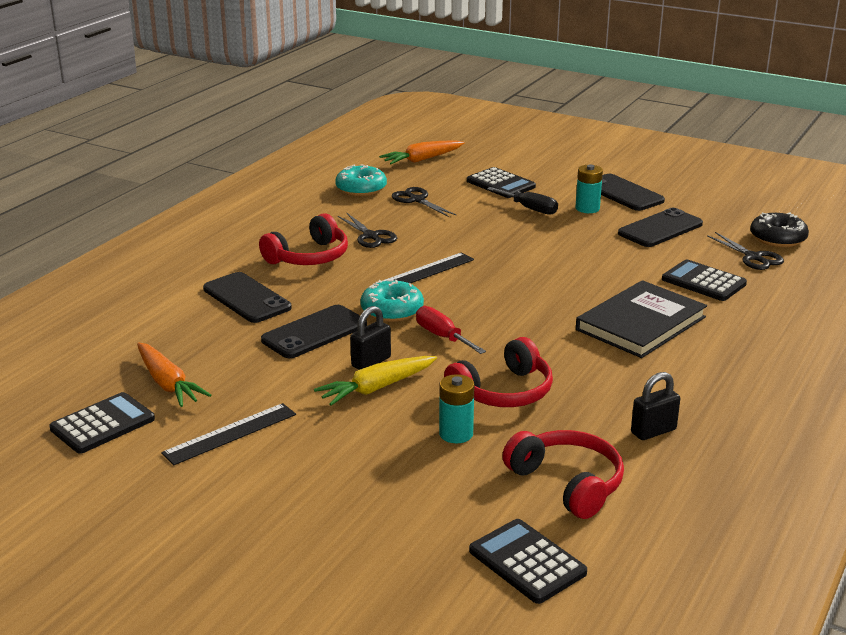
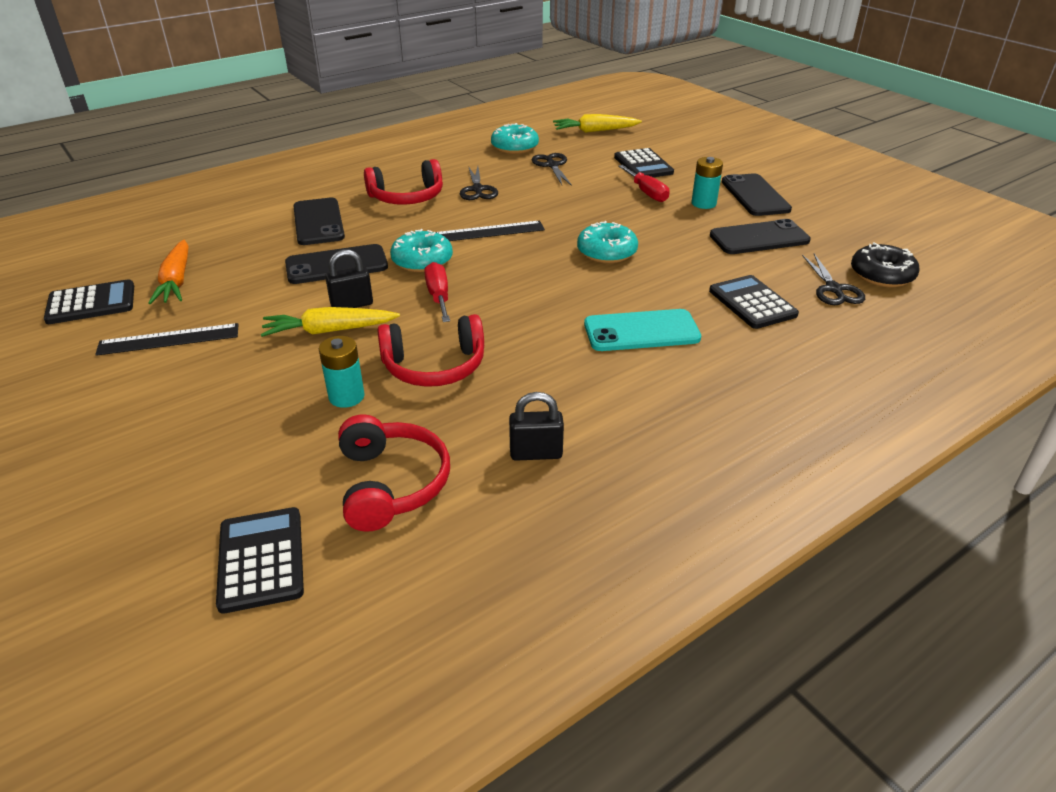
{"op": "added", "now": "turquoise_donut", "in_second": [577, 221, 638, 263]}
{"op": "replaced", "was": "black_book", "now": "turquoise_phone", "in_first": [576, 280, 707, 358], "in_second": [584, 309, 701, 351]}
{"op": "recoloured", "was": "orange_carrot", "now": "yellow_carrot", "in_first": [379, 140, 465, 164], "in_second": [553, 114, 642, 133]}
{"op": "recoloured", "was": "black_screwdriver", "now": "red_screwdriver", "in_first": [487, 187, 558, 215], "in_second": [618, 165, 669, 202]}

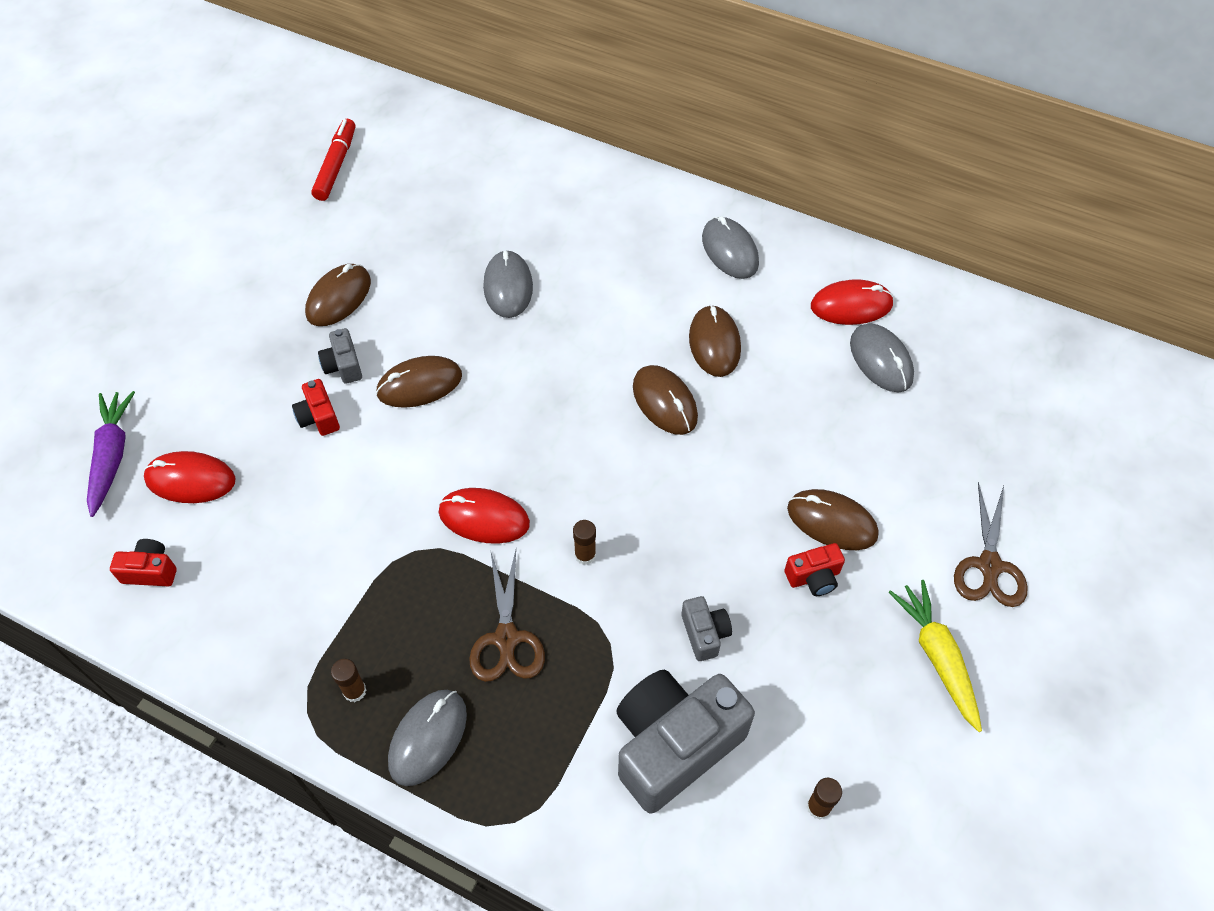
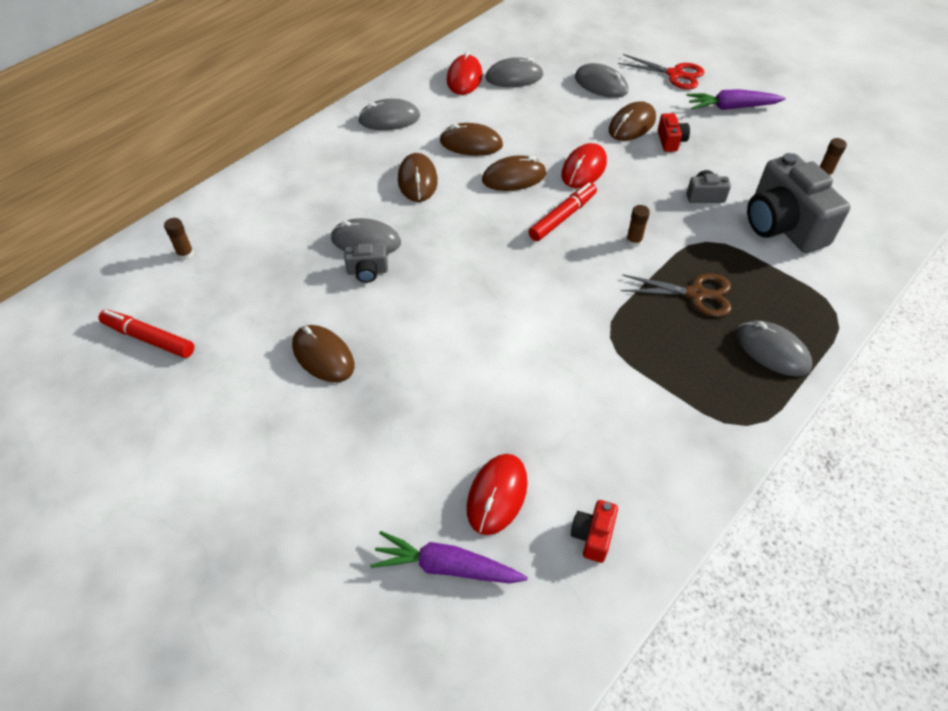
{"op": "removed", "was": "red_camera", "in_first": [292, 379, 340, 436]}
{"op": "added", "now": "red_marker", "in_second": [528, 183, 597, 241]}
{"op": "added", "now": "grey_mouse", "in_second": [575, 63, 628, 98]}
{"op": "moved", "was": "grey_camera", "in_first": [318, 328, 362, 384], "in_second": [344, 243, 388, 283]}
{"op": "moved", "was": "brown_glue_stick", "in_first": [331, 659, 366, 702], "in_second": [164, 218, 194, 260]}
{"op": "moved", "was": "brown_mouse", "in_first": [376, 356, 462, 408], "in_second": [398, 153, 438, 202]}
{"op": "moved", "was": "red_mouse", "in_first": [439, 488, 530, 544], "in_second": [561, 143, 607, 188]}
{"op": "recoloured", "was": "yellow_carrot", "now": "purple_carrot", "in_first": [888, 580, 982, 732], "in_second": [686, 89, 785, 110]}
{"op": "recoloured", "was": "brown_scissors", "now": "red_scissors", "in_first": [954, 482, 1028, 607], "in_second": [618, 54, 704, 89]}

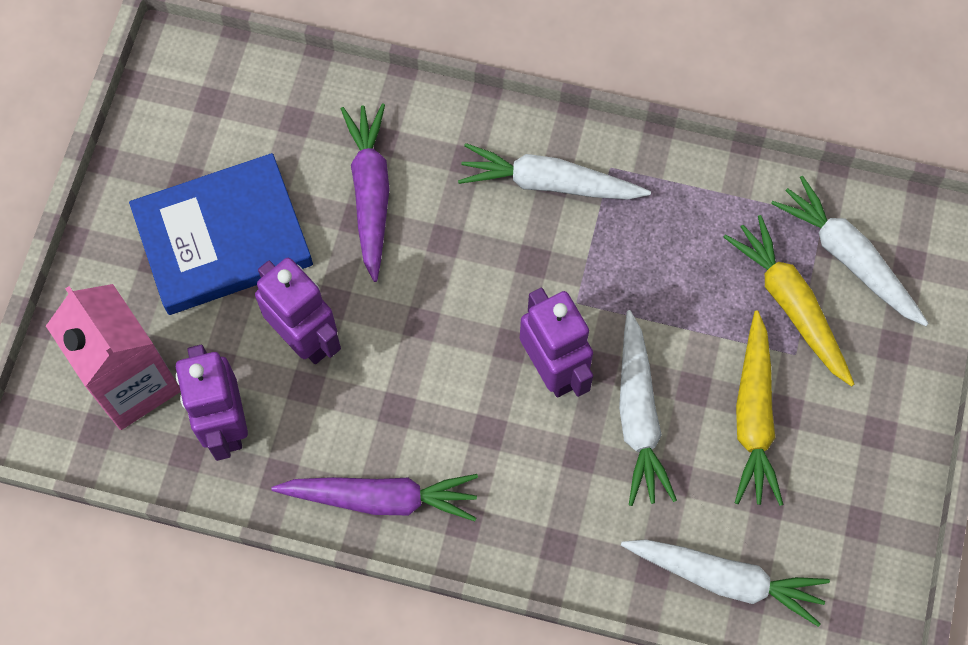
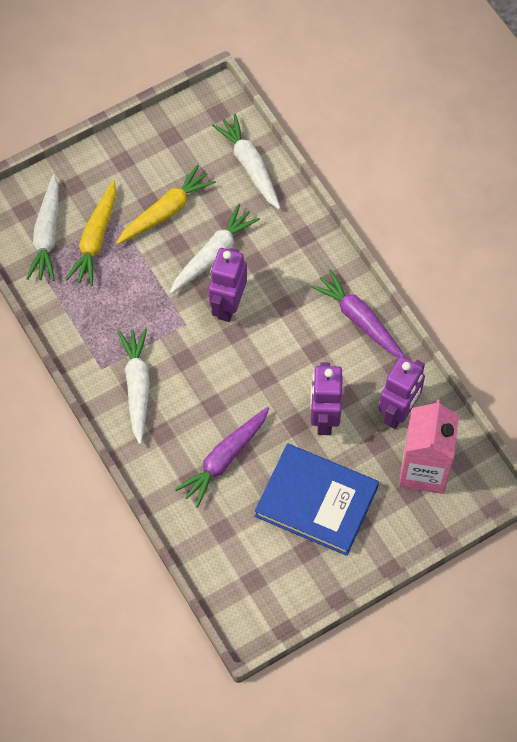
{"op": "turned", "was": "white_carrot", "in_first": [458, 143, 651, 200], "in_second": [118, 328, 150, 444], "clockwise": -150}

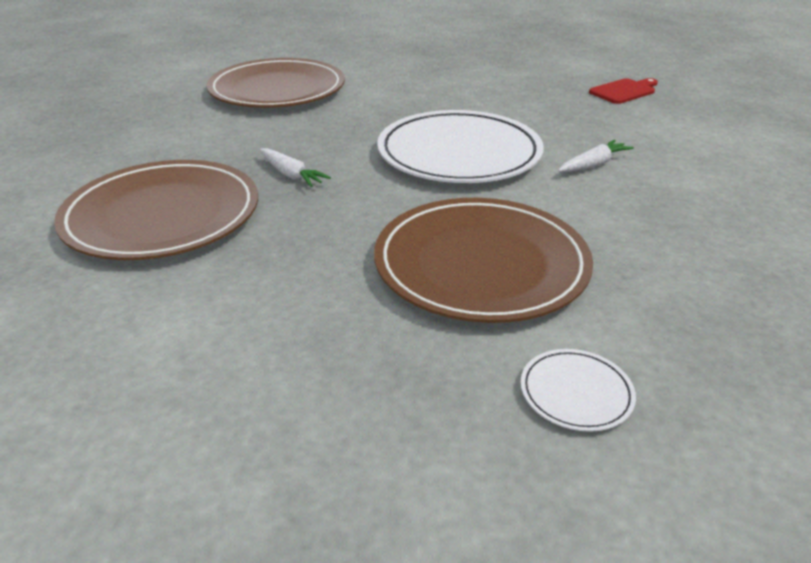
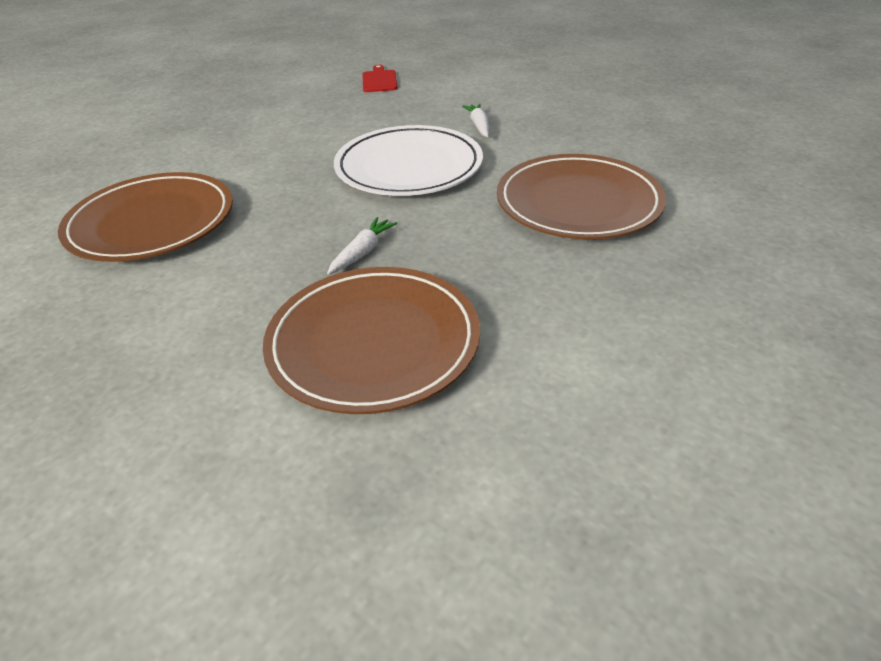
{"op": "removed", "was": "white_plate", "in_first": [521, 349, 636, 432]}
{"op": "turned", "was": "white_carrot", "in_first": [259, 148, 331, 187], "in_second": [327, 217, 398, 275], "clockwise": -45}

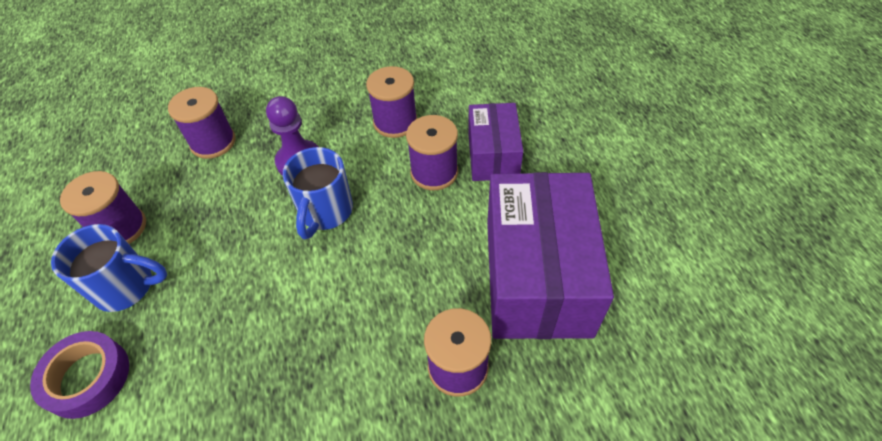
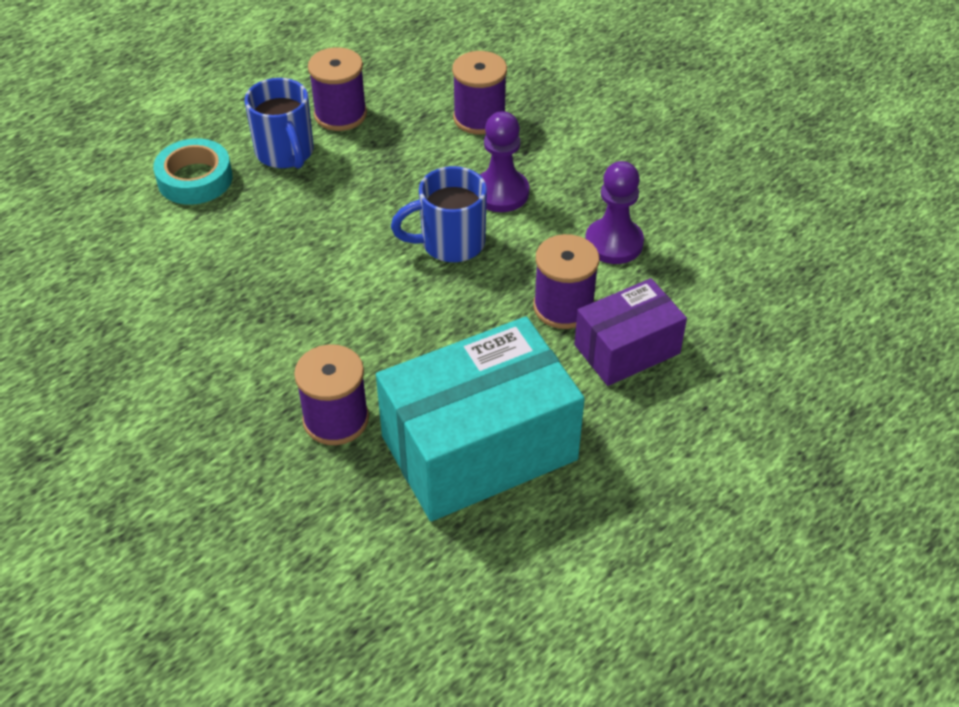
{"op": "replaced", "was": "purple_spool", "now": "purple_pawn", "in_first": [366, 66, 417, 138], "in_second": [585, 161, 644, 264]}
{"op": "recoloured", "was": "purple_tape", "now": "turquoise_tape", "in_first": [30, 331, 129, 419], "in_second": [153, 138, 233, 205]}
{"op": "recoloured", "was": "purple_box", "now": "turquoise_box", "in_first": [487, 172, 614, 339], "in_second": [376, 317, 585, 521]}

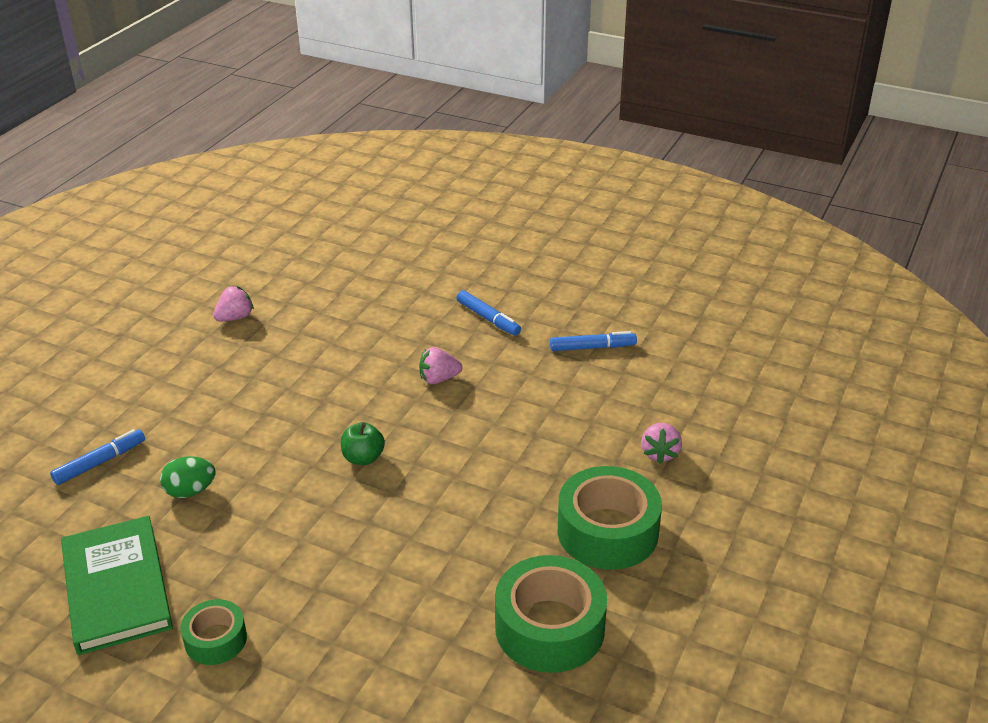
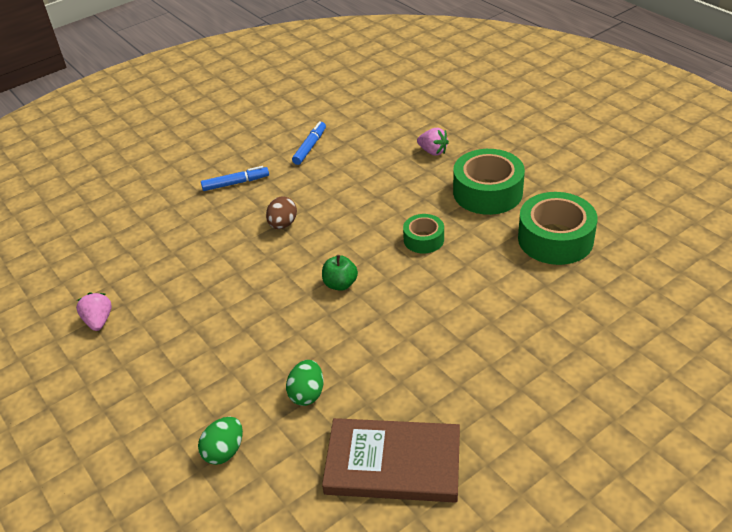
{"op": "moved", "was": "green_tape", "in_first": [180, 599, 247, 665], "in_second": [403, 214, 444, 253]}
{"op": "replaced", "was": "blue_marker", "now": "green_egg", "in_first": [50, 429, 145, 485], "in_second": [198, 417, 243, 465]}
{"op": "replaced", "was": "pink_strawberry", "now": "brown_egg", "in_first": [419, 347, 463, 384], "in_second": [266, 197, 297, 229]}
{"op": "recoloured", "was": "green_book", "now": "brown_book", "in_first": [61, 516, 173, 655], "in_second": [322, 418, 460, 503]}

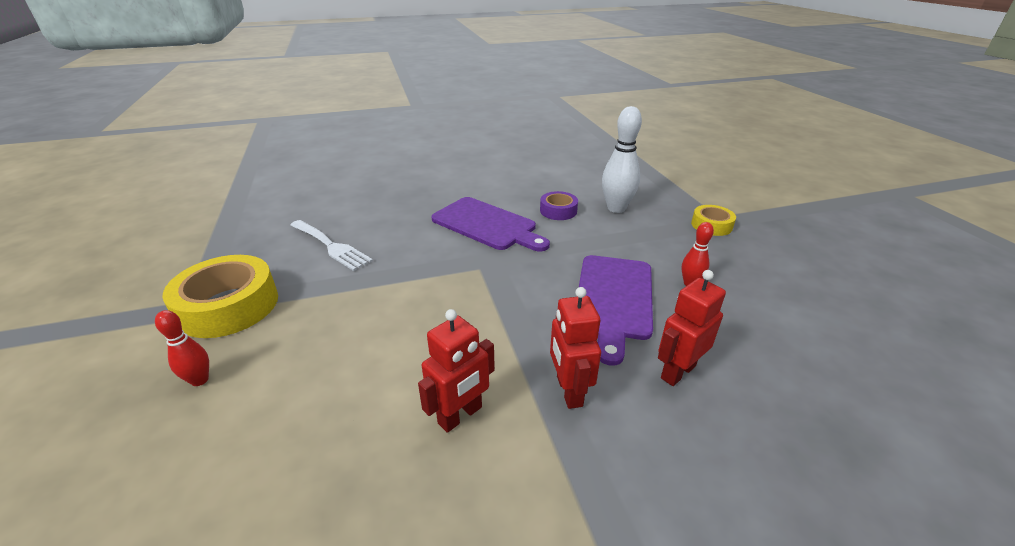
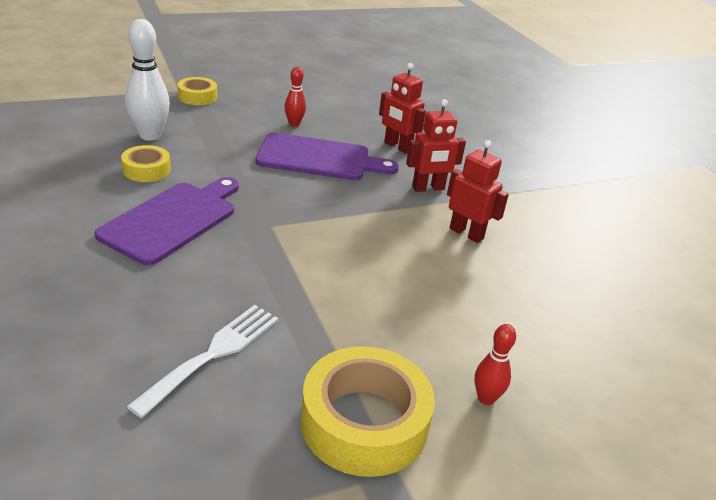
{"op": "recoloured", "was": "purple_tape", "now": "yellow_tape", "in_first": [540, 191, 578, 220], "in_second": [121, 145, 171, 182]}

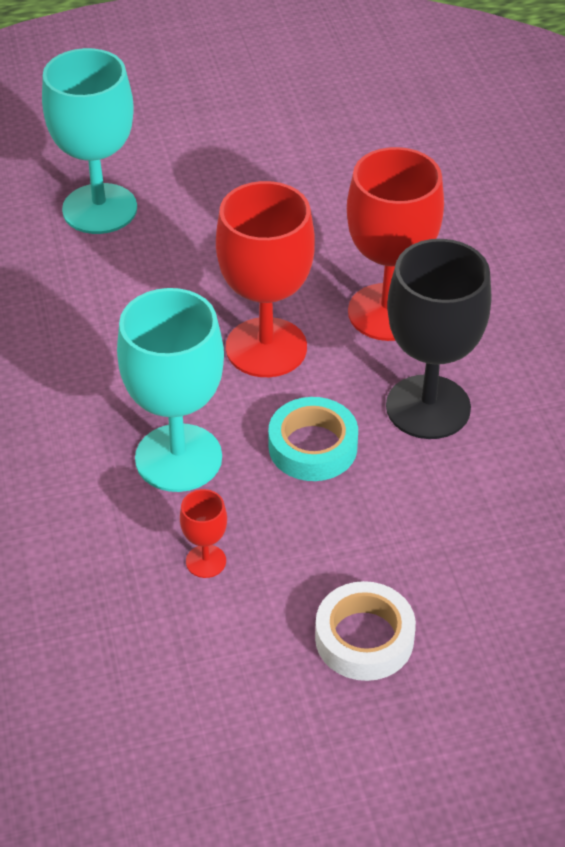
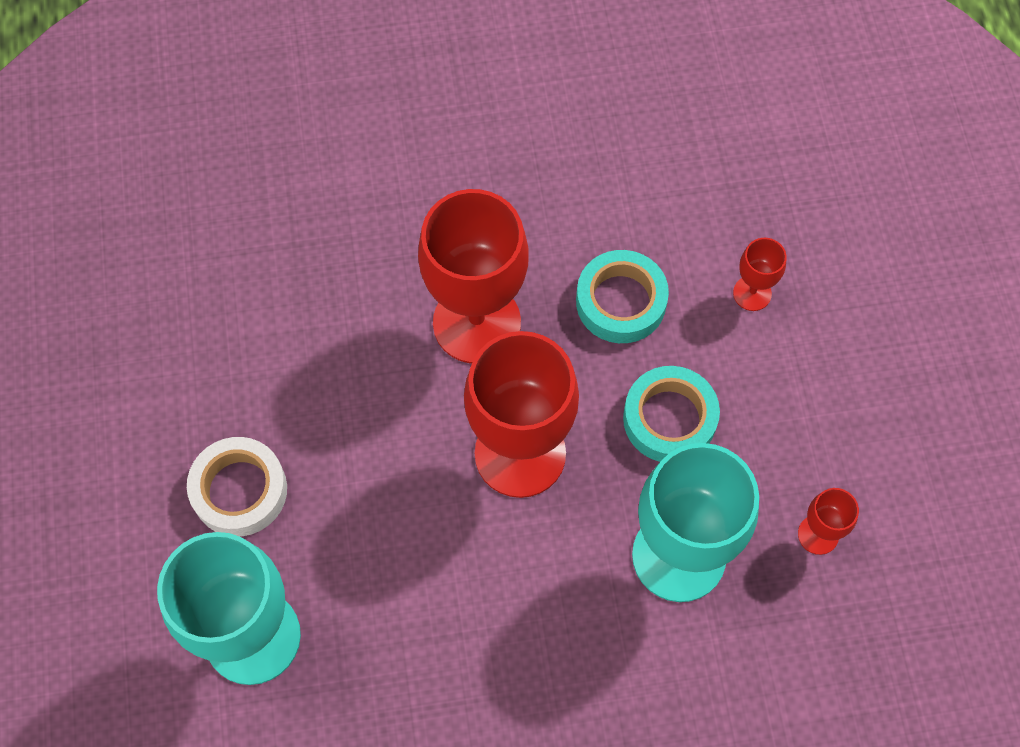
{"op": "added", "now": "red_goblet", "in_second": [733, 238, 787, 311]}
{"op": "moved", "was": "white_tape", "in_first": [315, 581, 416, 681], "in_second": [187, 437, 287, 537]}
{"op": "replaced", "was": "black_goblet", "now": "turquoise_tape", "in_first": [386, 239, 492, 439], "in_second": [576, 250, 669, 343]}

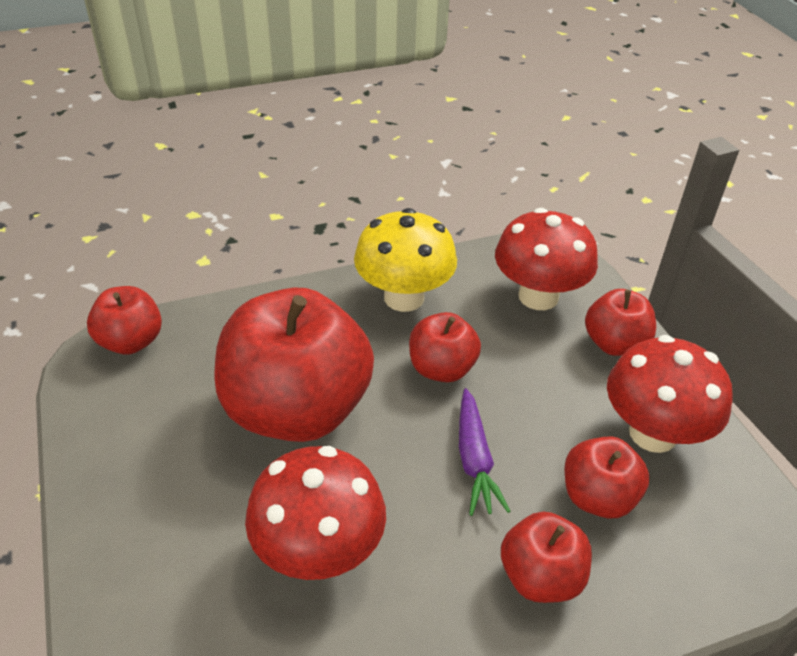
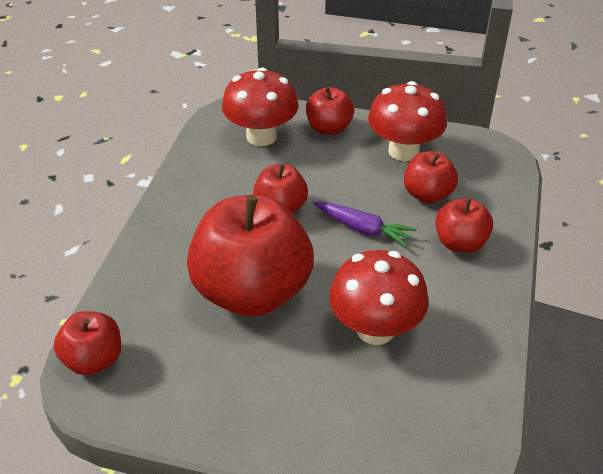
{"op": "removed", "was": "yellow_mushroom", "in_first": [354, 208, 457, 312]}

